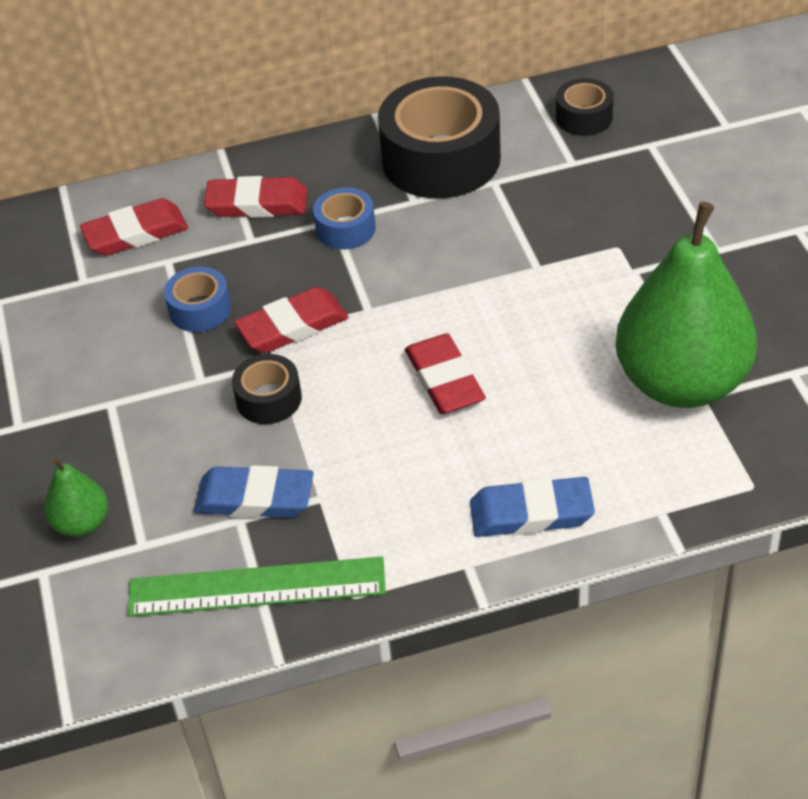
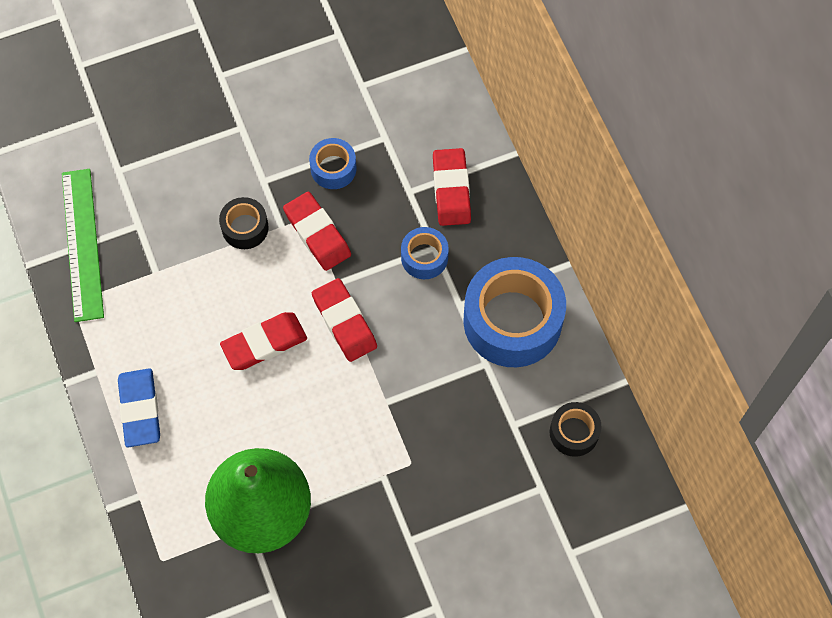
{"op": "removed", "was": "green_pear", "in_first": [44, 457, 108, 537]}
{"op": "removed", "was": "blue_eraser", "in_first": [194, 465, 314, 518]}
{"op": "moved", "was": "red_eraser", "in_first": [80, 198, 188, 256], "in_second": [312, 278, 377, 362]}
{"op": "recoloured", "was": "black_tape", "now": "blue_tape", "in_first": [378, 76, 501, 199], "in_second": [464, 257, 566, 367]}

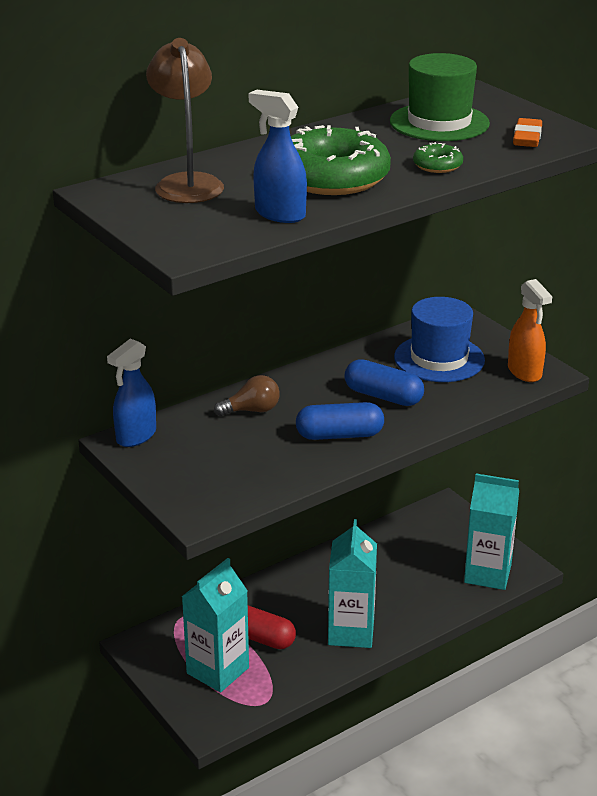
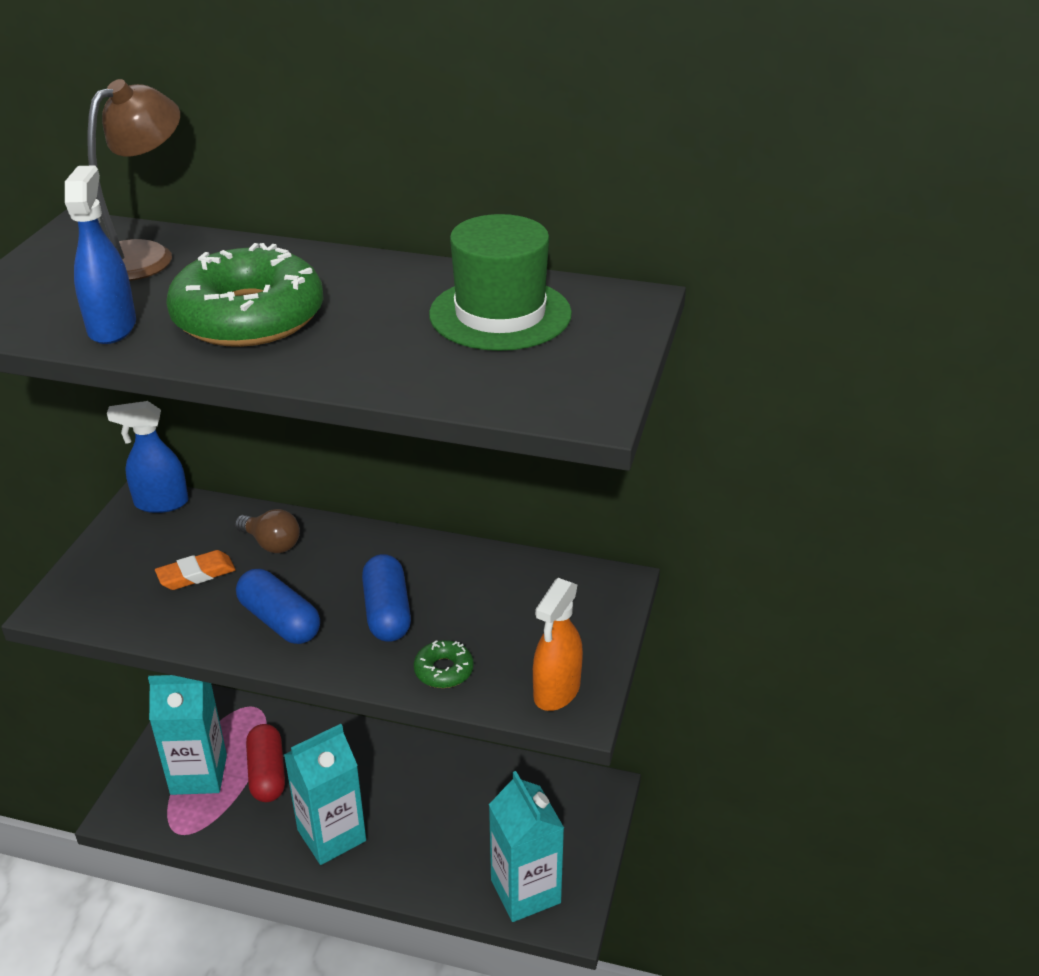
{"op": "removed", "was": "blue_hat", "in_first": [394, 297, 485, 382]}
{"op": "moved", "was": "green_donut", "in_first": [413, 142, 463, 173], "in_second": [414, 640, 474, 688]}
{"op": "moved", "was": "orange_eraser", "in_first": [513, 118, 542, 147], "in_second": [155, 550, 236, 590]}

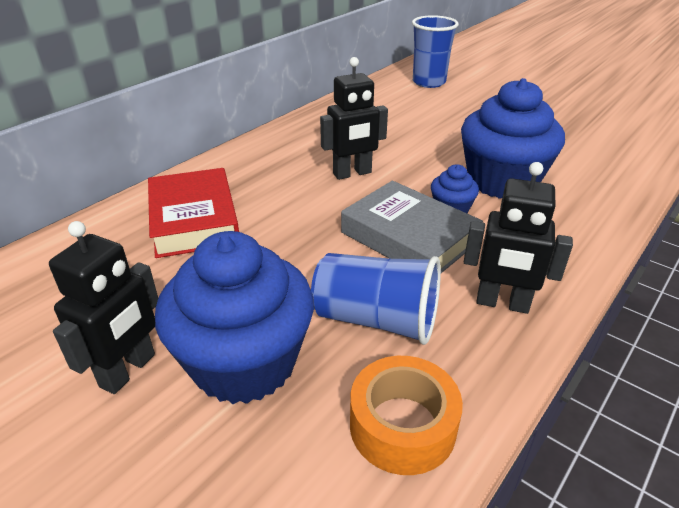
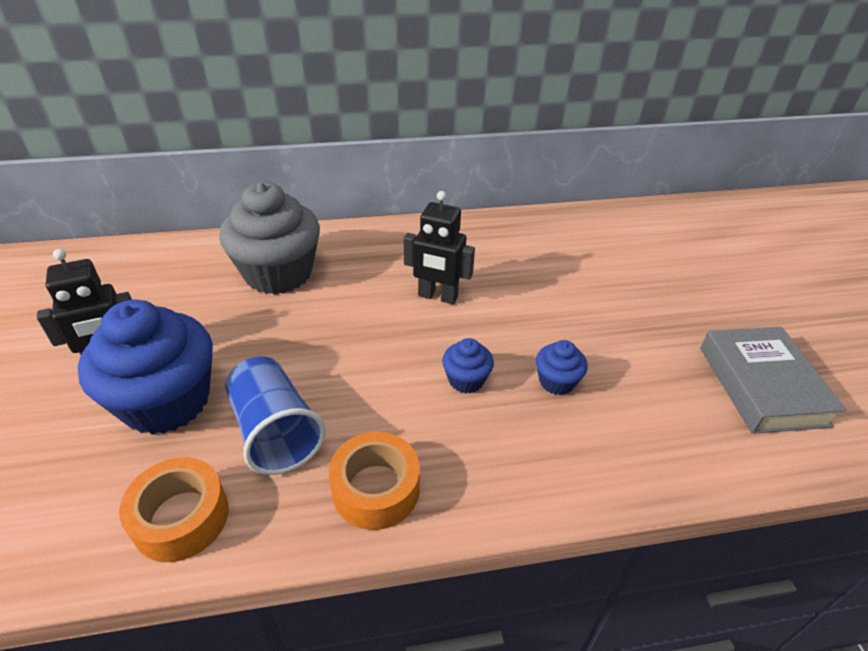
{"op": "removed", "was": "blue_cup", "in_first": [412, 15, 459, 88]}
{"op": "moved", "was": "grey_book", "in_first": [341, 181, 483, 273], "in_second": [700, 327, 846, 434]}
{"op": "replaced", "was": "red_book", "now": "grey_cupcake", "in_first": [148, 168, 239, 258], "in_second": [219, 182, 320, 294]}
{"op": "replaced", "was": "black_robot", "now": "orange_tape", "in_first": [464, 162, 573, 314], "in_second": [329, 432, 420, 530]}
{"op": "resized", "was": "blue_cupcake", "in_first": [461, 78, 565, 199], "in_second": [536, 340, 588, 395], "ratio": 0.45}

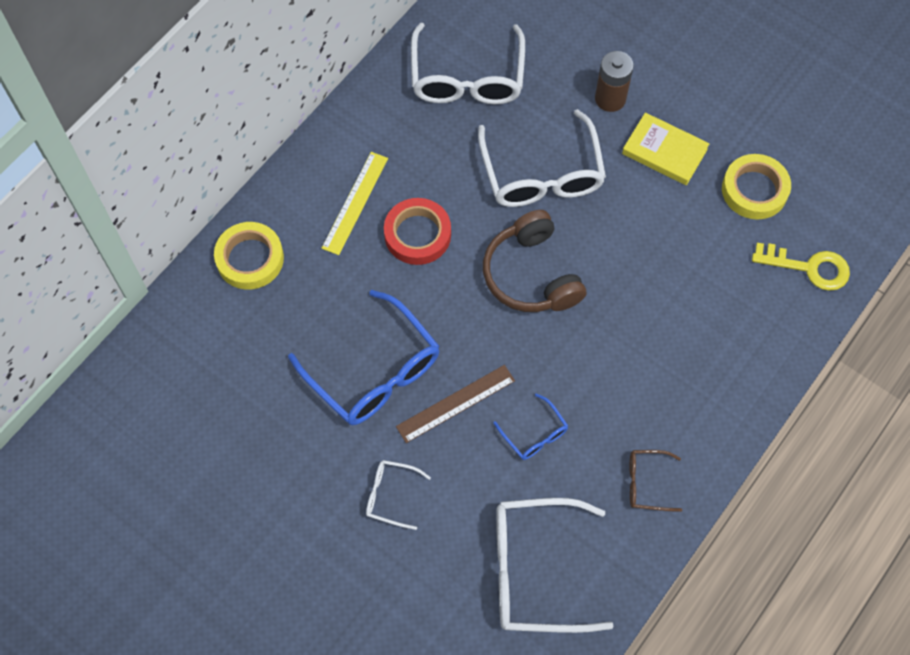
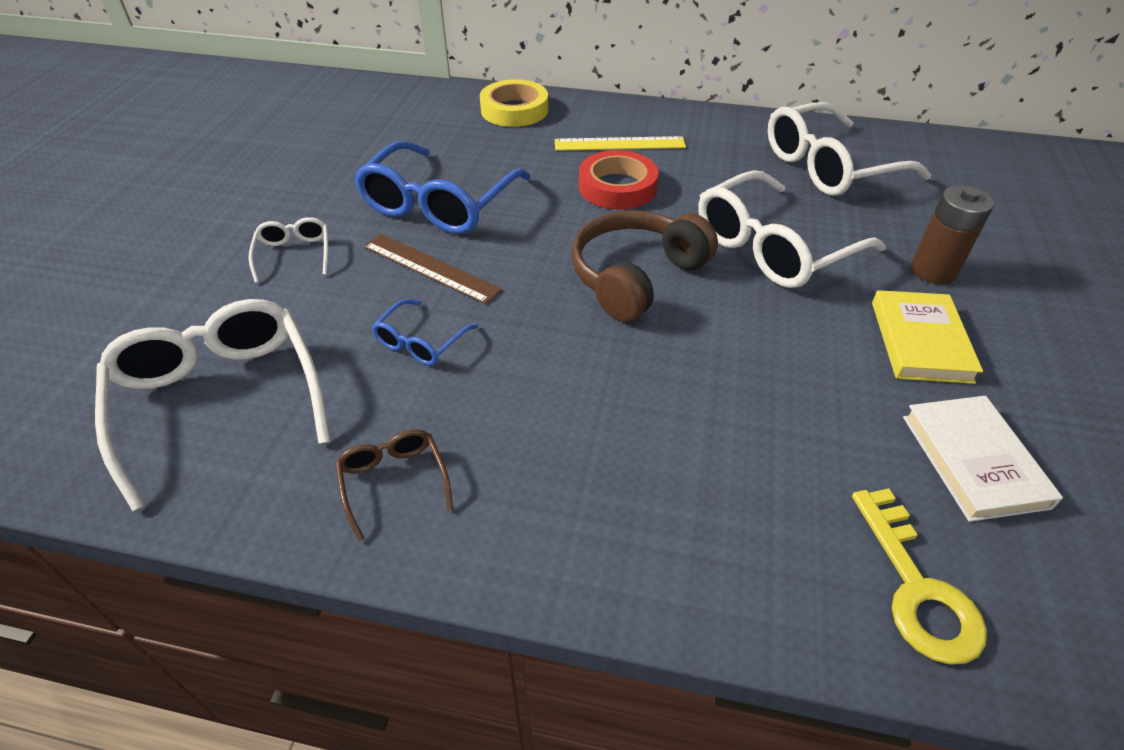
{"op": "replaced", "was": "yellow_tape", "now": "white_book", "in_first": [722, 154, 791, 220], "in_second": [903, 396, 1063, 522]}

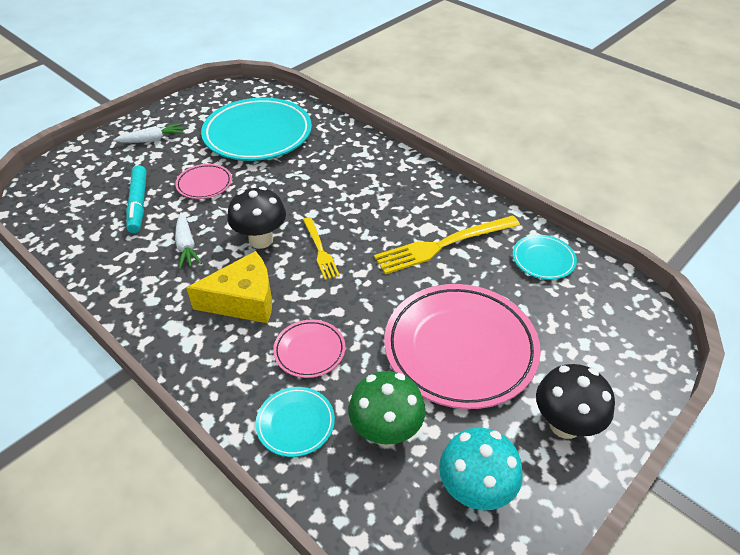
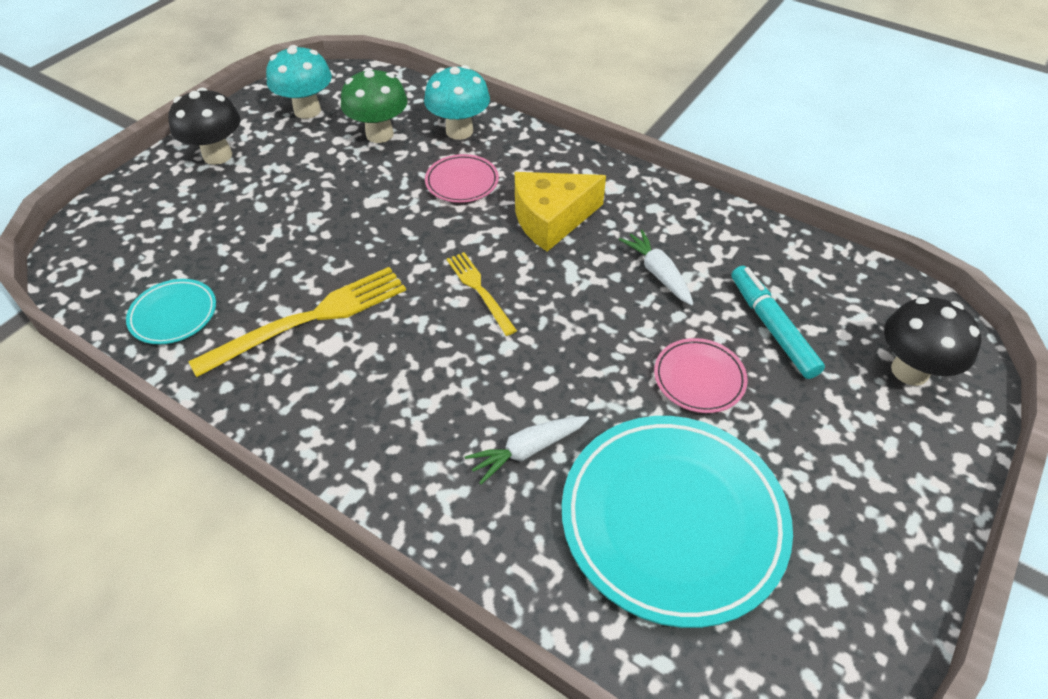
{"op": "removed", "was": "pink_plate", "in_first": [384, 284, 541, 409]}
{"op": "moved", "was": "white_carrot", "in_first": [113, 123, 184, 143], "in_second": [465, 416, 589, 484]}
{"op": "moved", "was": "black_mushroom", "in_first": [228, 187, 286, 249], "in_second": [884, 297, 981, 386]}
{"op": "replaced", "was": "turquoise_plate", "now": "turquoise_mushroom", "in_first": [255, 387, 335, 457], "in_second": [424, 65, 490, 140]}

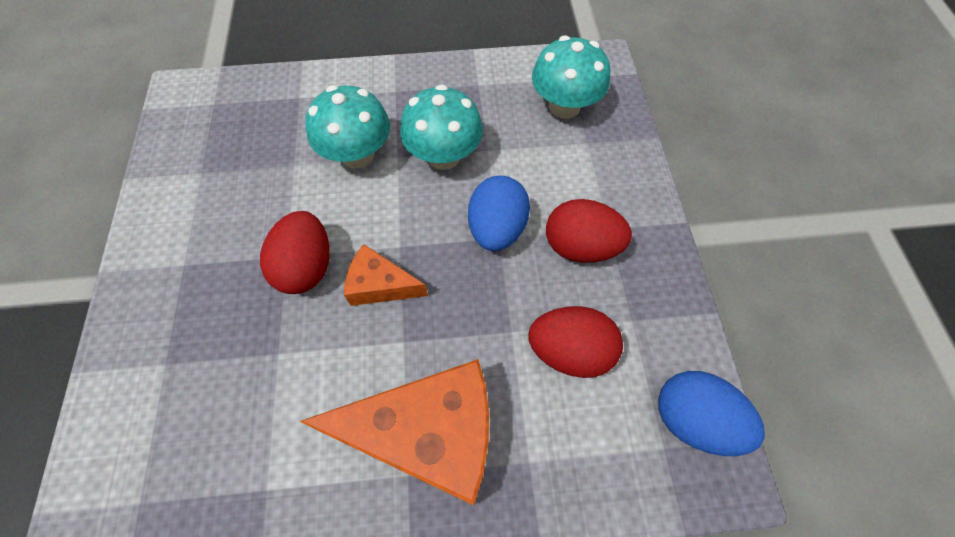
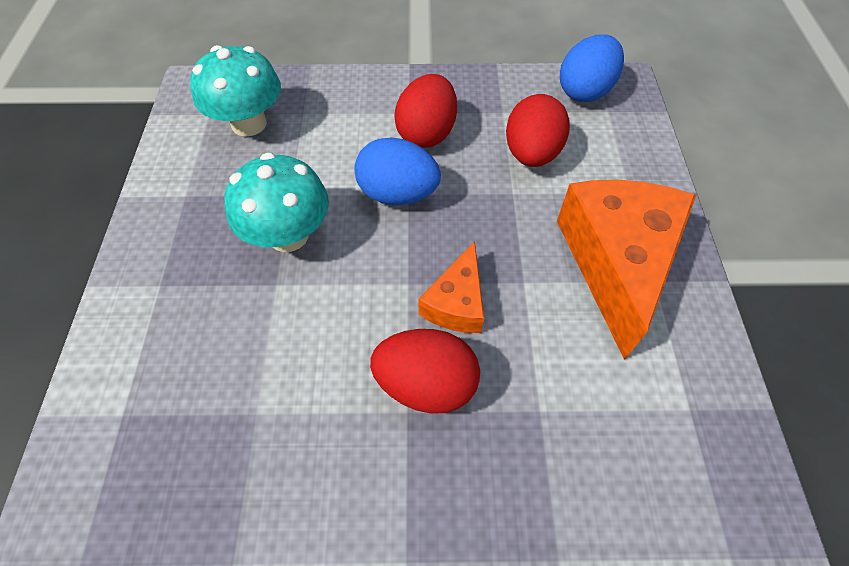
{"op": "removed", "was": "turquoise_mushroom", "in_first": [305, 85, 390, 168]}

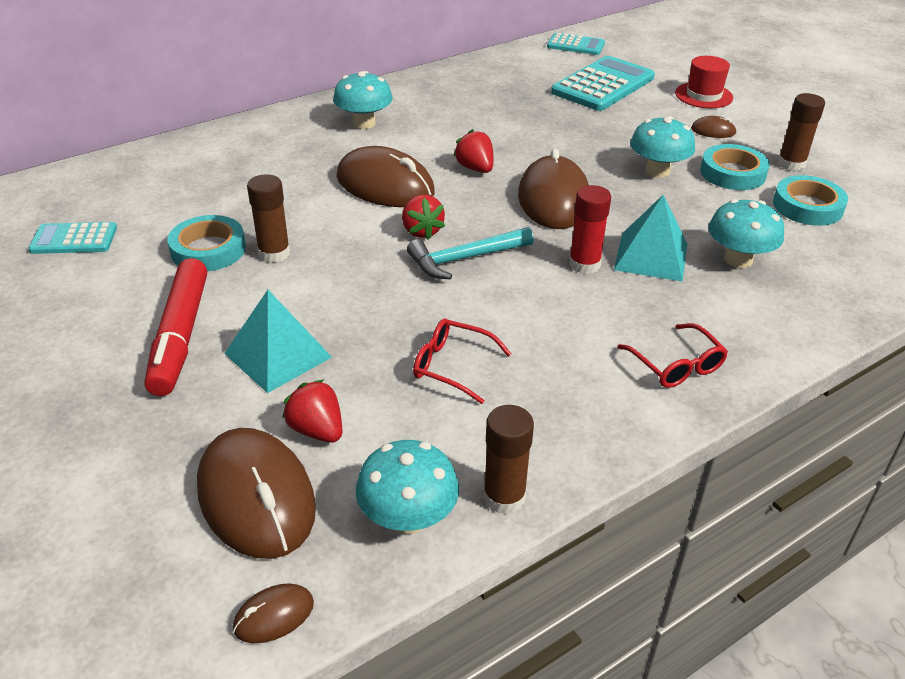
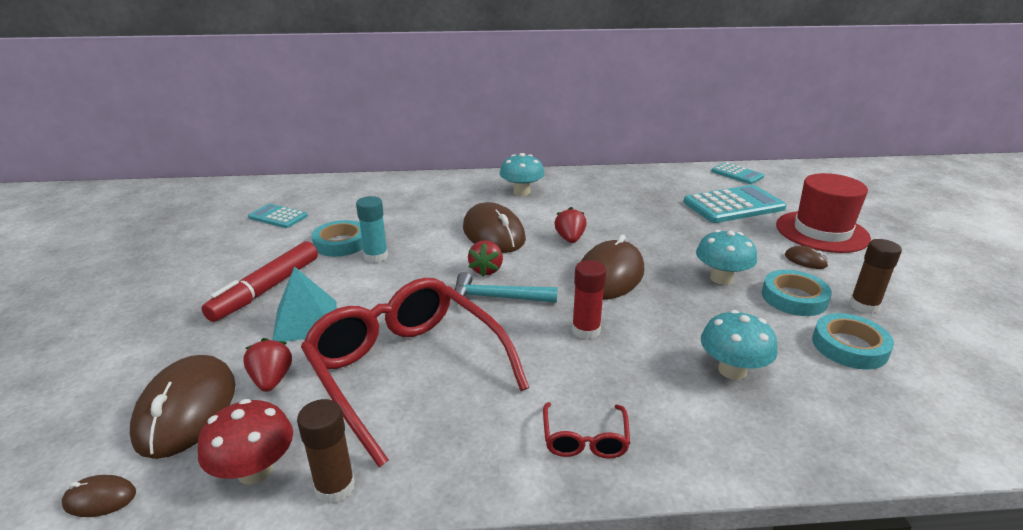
{"op": "removed", "was": "turquoise_pyramid", "in_first": [614, 195, 687, 282]}
{"op": "recoloured", "was": "brown_glue_stick", "now": "turquoise_glue_stick", "in_first": [247, 174, 290, 263], "in_second": [356, 196, 388, 263]}
{"op": "recoloured", "was": "turquoise_mushroom", "now": "red_mushroom", "in_first": [356, 440, 459, 534], "in_second": [198, 399, 293, 484]}
{"op": "resized", "was": "red_glasses", "in_first": [413, 318, 511, 404], "in_second": [301, 278, 529, 467], "ratio": 2.38}
{"op": "resized", "was": "red_hat", "in_first": [675, 56, 733, 108], "in_second": [776, 173, 871, 253], "ratio": 1.65}

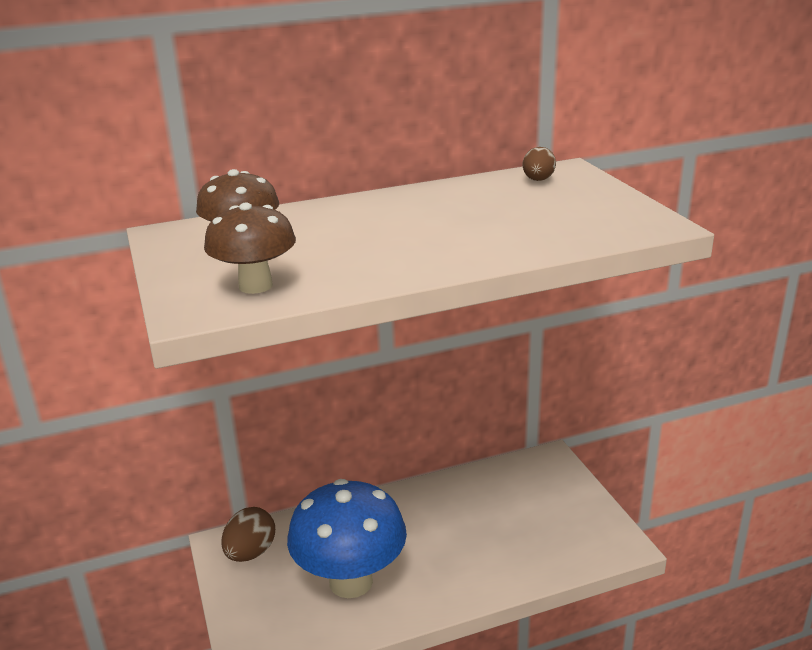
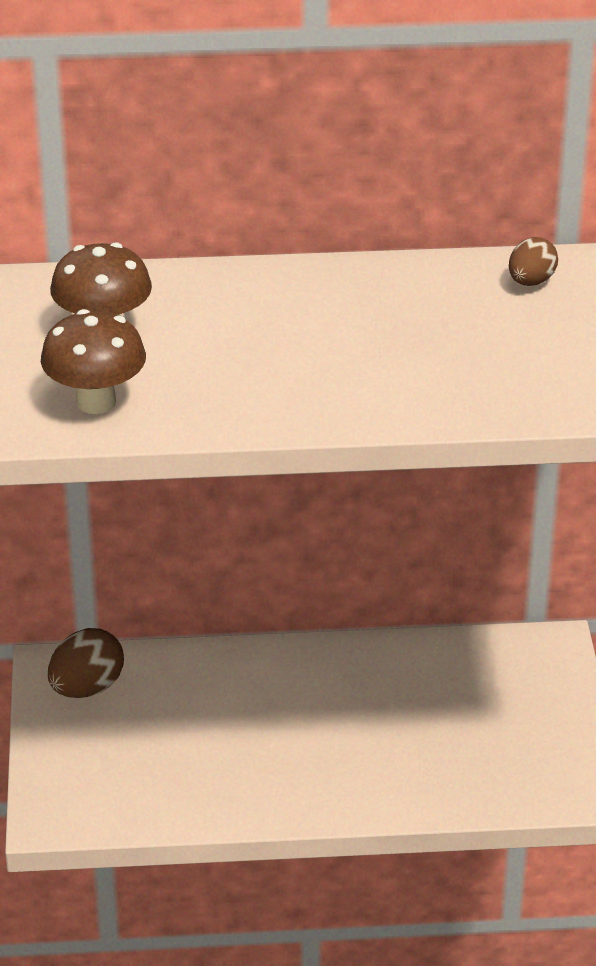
{"op": "removed", "was": "blue_mushroom", "in_first": [287, 479, 407, 598]}

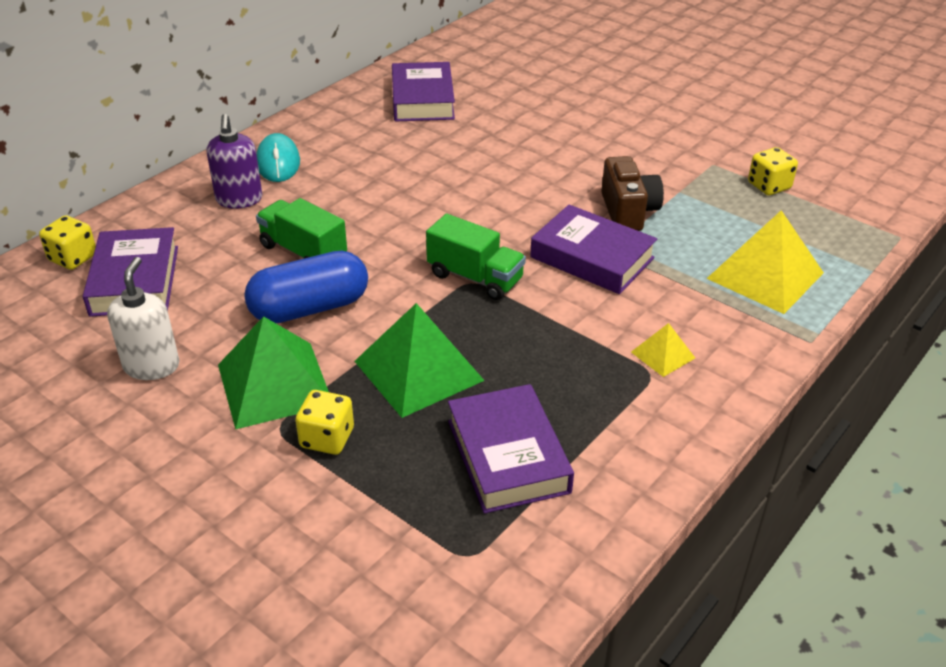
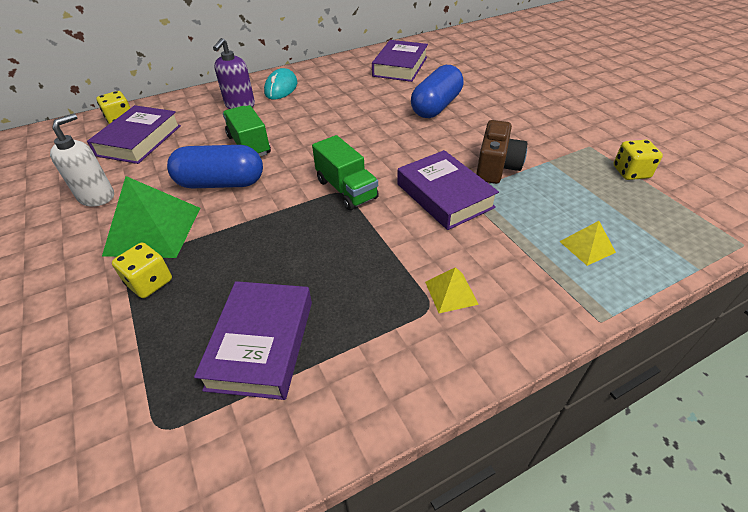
{"op": "removed", "was": "green_pyramid", "in_first": [354, 303, 485, 418]}
{"op": "added", "now": "blue_capsule", "in_second": [411, 65, 463, 118]}
{"op": "resized", "was": "yellow_pyramid", "in_first": [706, 210, 824, 314], "in_second": [559, 221, 616, 266], "ratio": 0.49}

